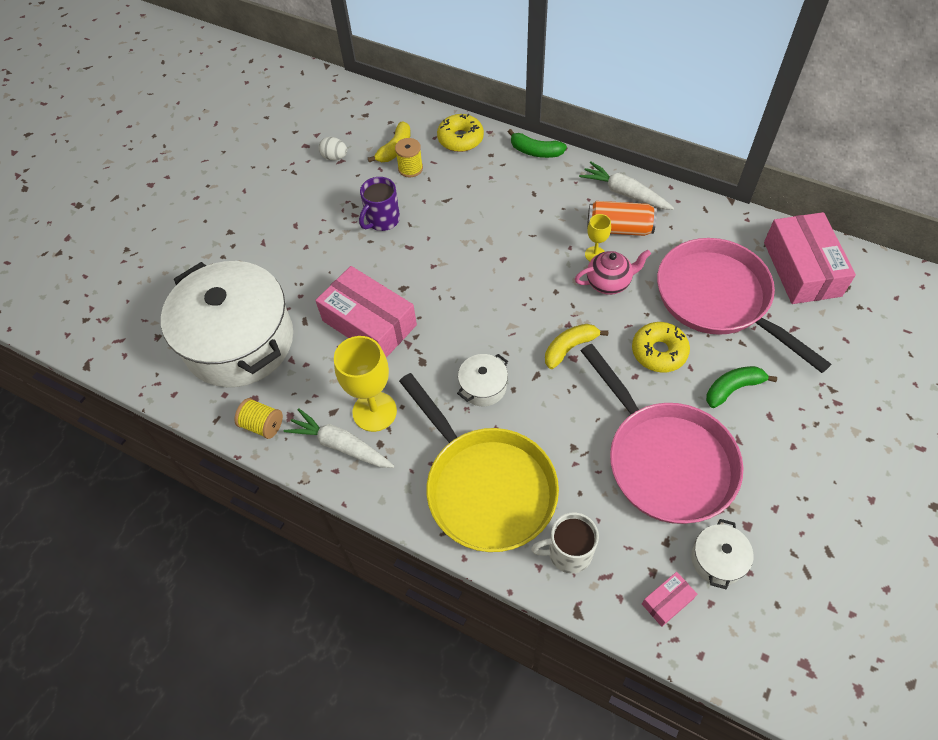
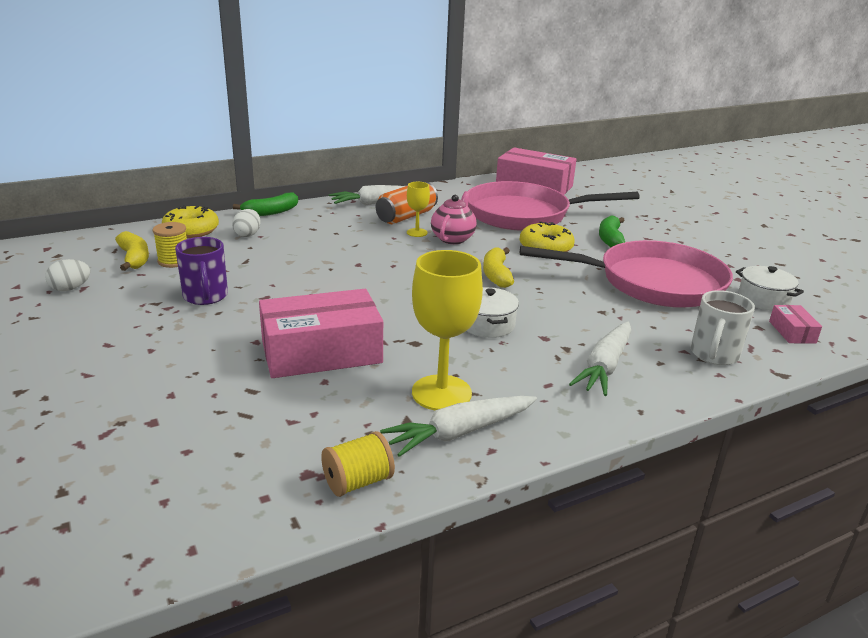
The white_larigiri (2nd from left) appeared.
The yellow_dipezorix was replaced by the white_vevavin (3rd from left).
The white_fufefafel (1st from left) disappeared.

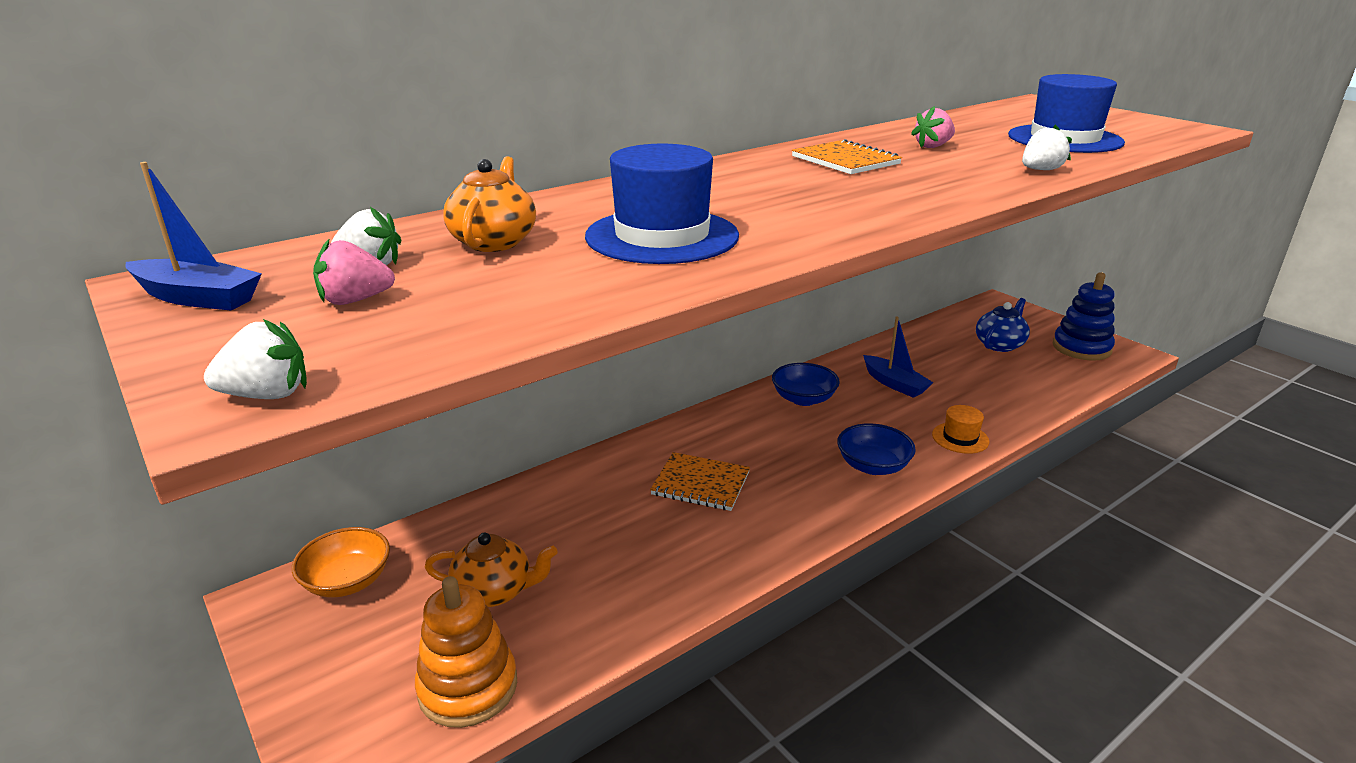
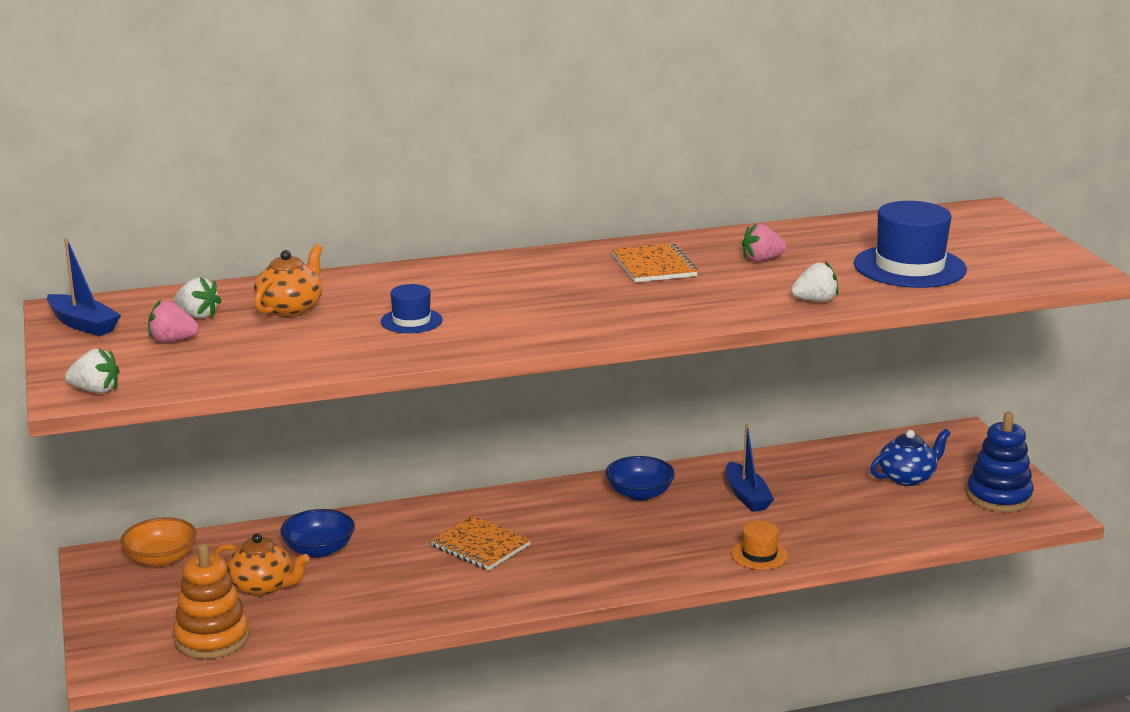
The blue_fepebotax (2nd from left in the first image) moved.
The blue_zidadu (1st from left) changed to 0.52 times the size.

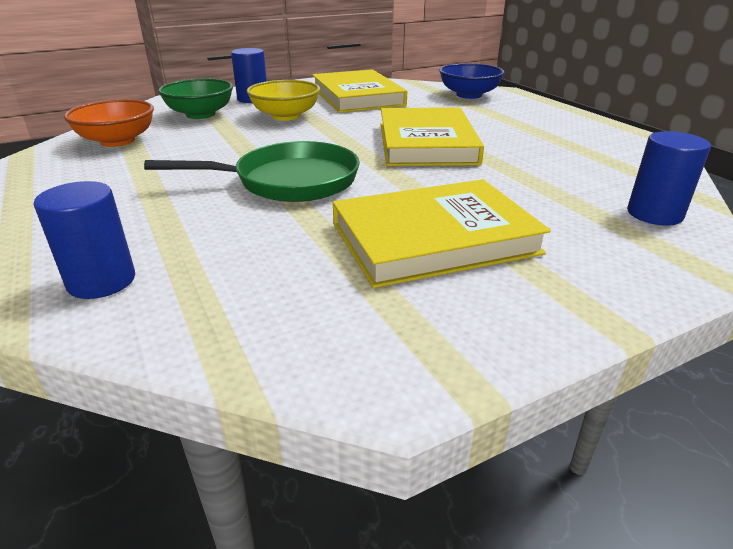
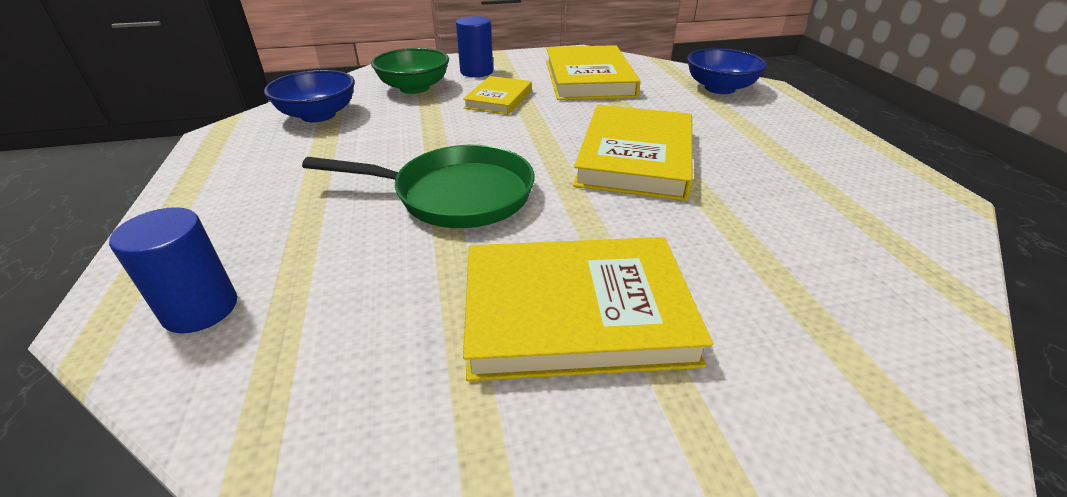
The orange_fepebotax became the blue_fepebotax (1st from left).
The yellow_fepebotax was replaced by the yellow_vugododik (1st from left).
The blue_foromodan (3rd from left) disappeared.

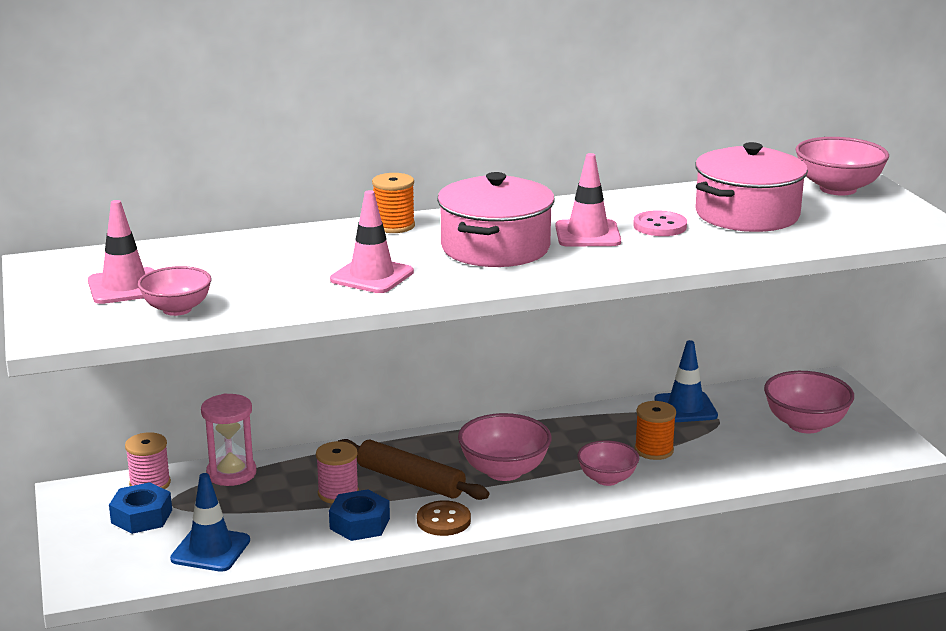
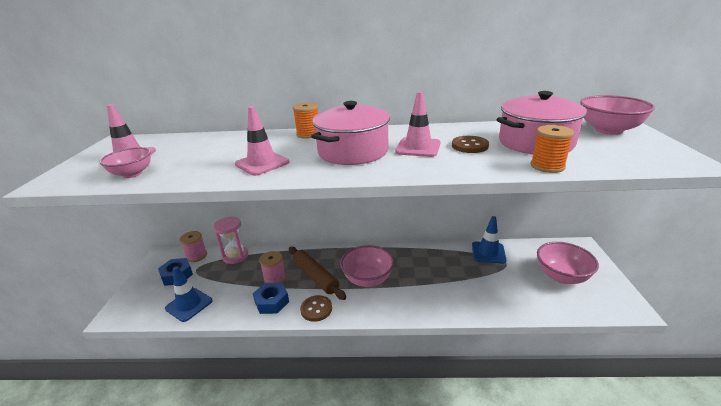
The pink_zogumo became the brown_zogumo (2nd from left).
The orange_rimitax (2nd from left) moved.
The pink_fepebotax (3rd from left) disappeared.

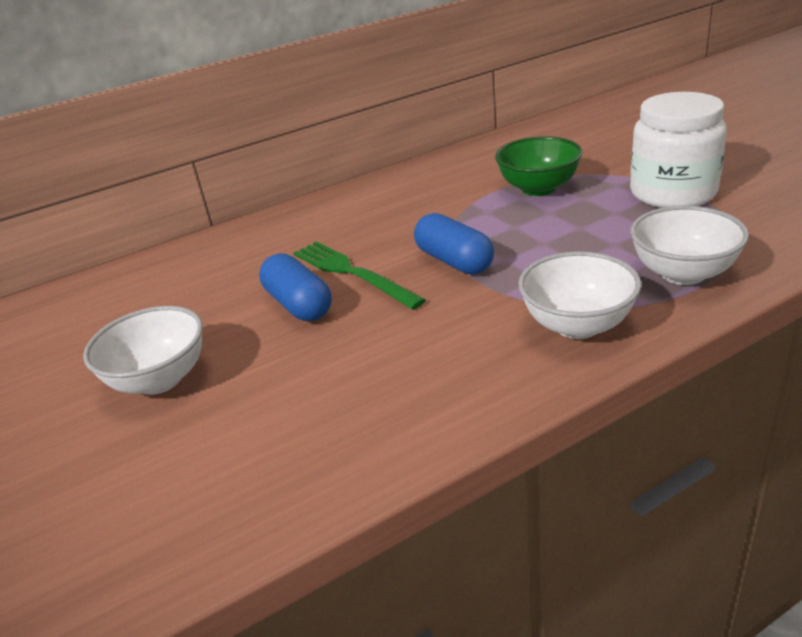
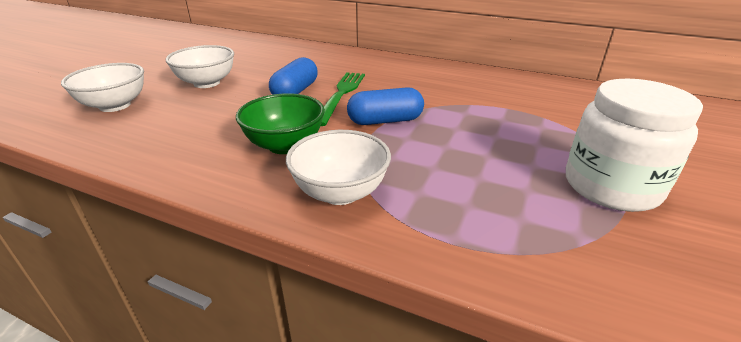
The white_fepebotax (3rd from left in the first image) moved.
The green_fepebotax moved.
The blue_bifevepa (2nd from left) turned 60 degrees clockwise.

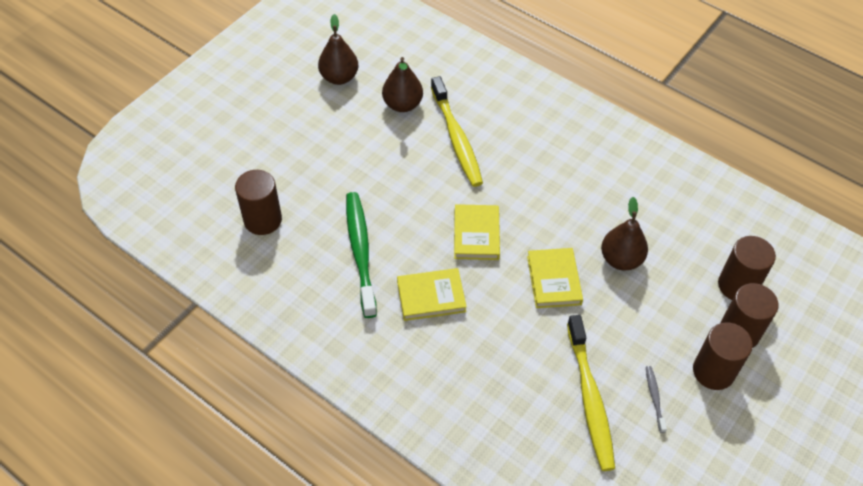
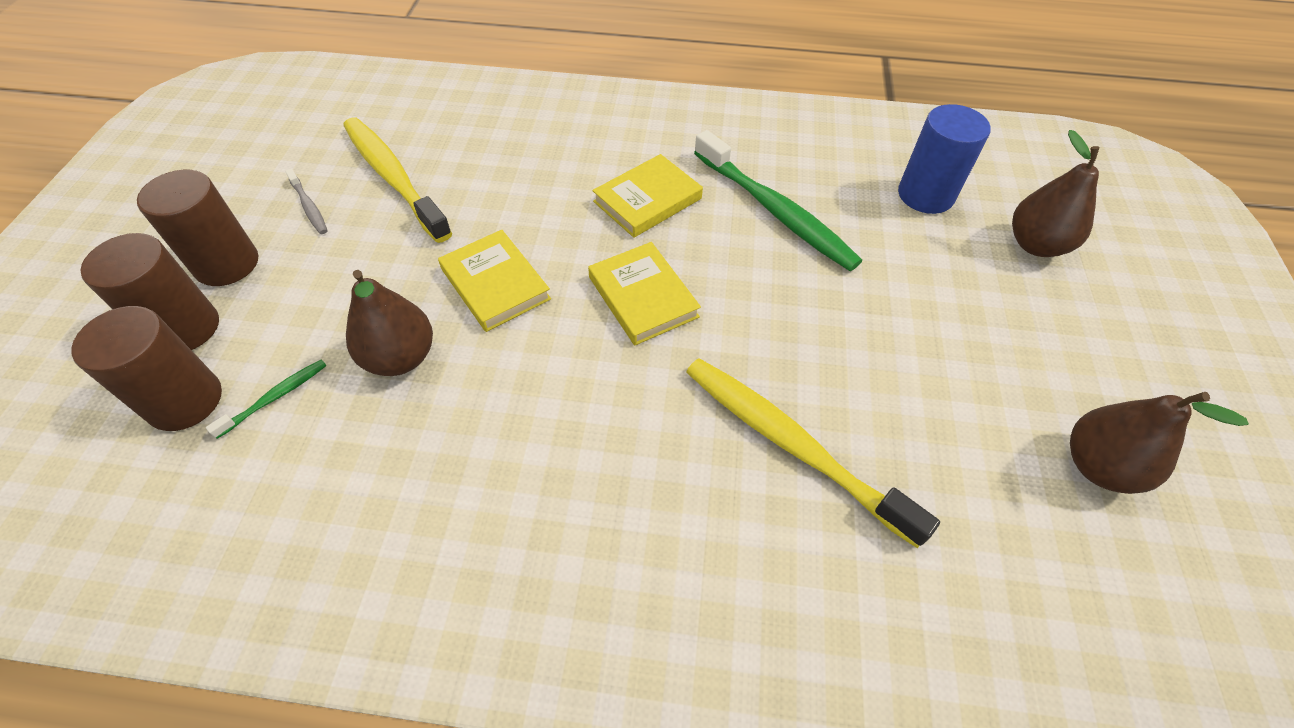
The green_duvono (1st from left) appeared.
The brown_foromodan (1st from left) became the blue_foromodan.
The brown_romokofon (2nd from left) moved.

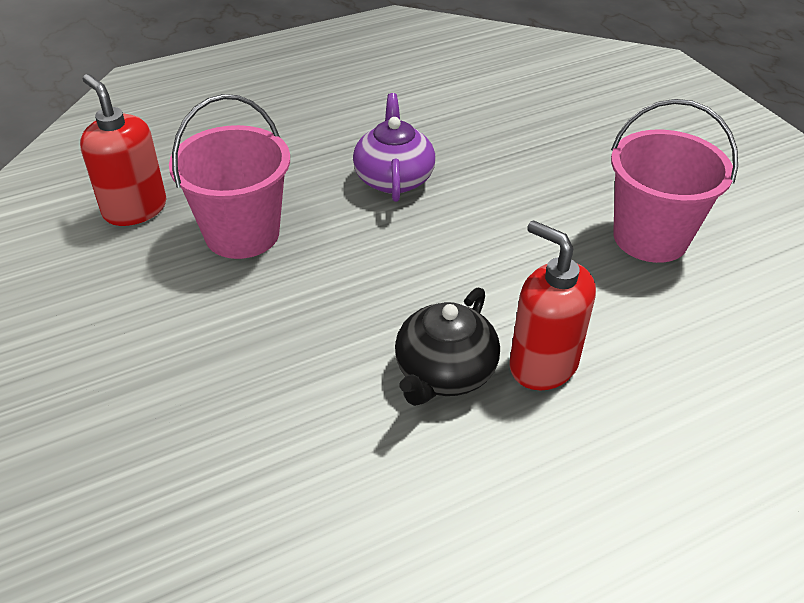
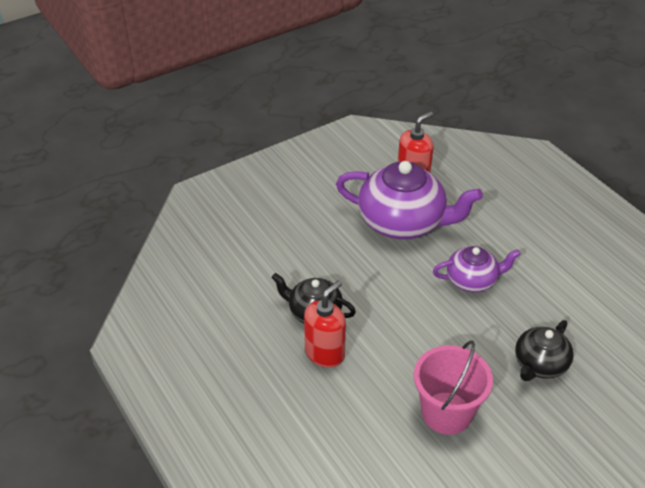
The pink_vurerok (1st from left) was replaced by the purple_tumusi (1st from left).
The black_tumusi (2nd from left) appeared.

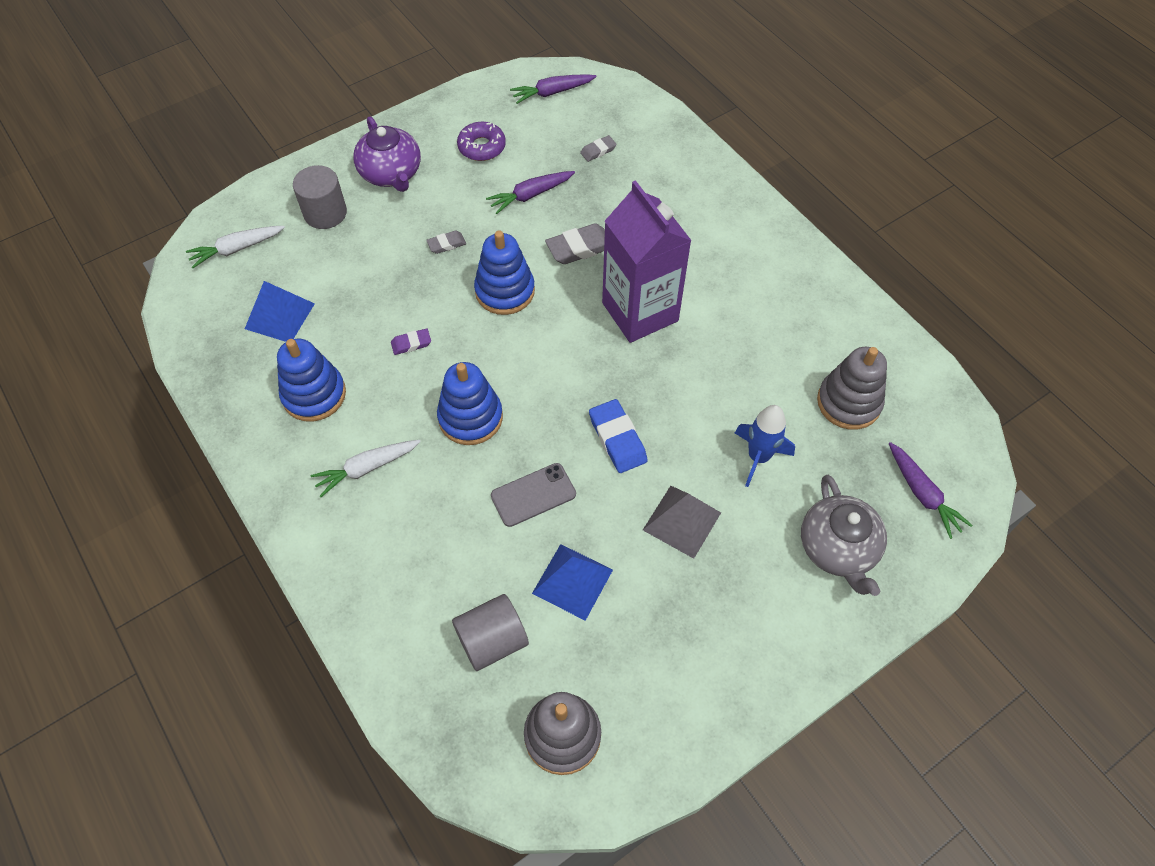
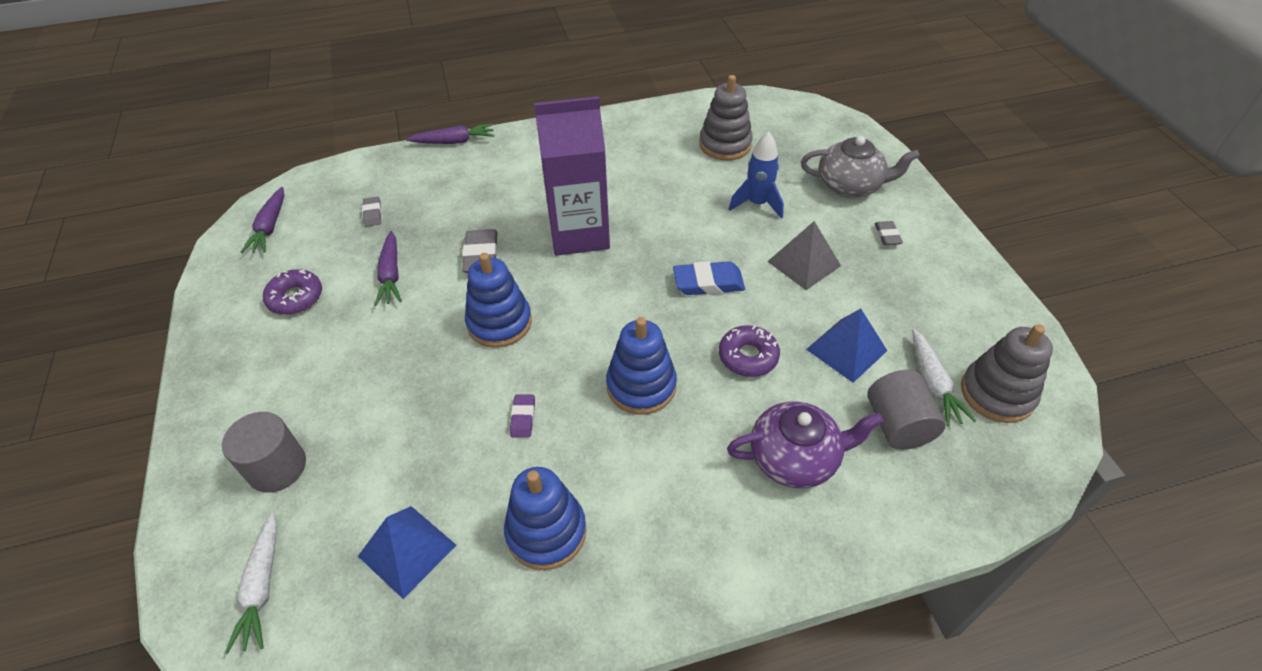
The purple_vevavin (3rd from left) moved.
The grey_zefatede was replaced by the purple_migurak (2nd from left).
The purple_tumusi moved.
The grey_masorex (1st from left in the first image) moved.
The white_vevavin (2nd from left) moved.

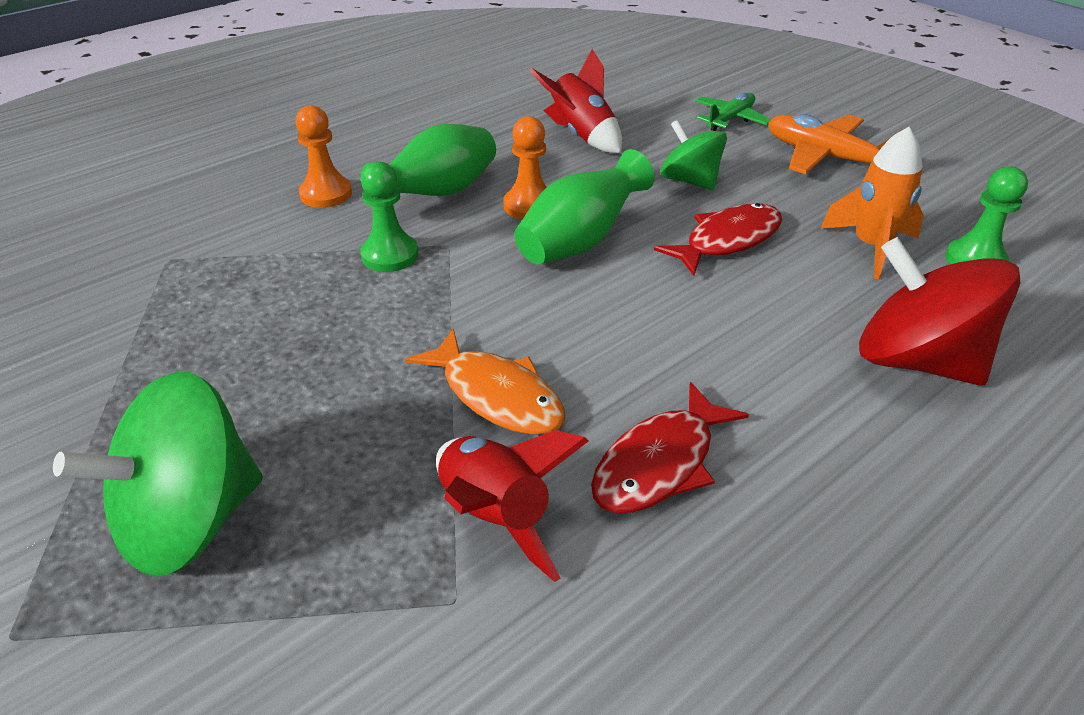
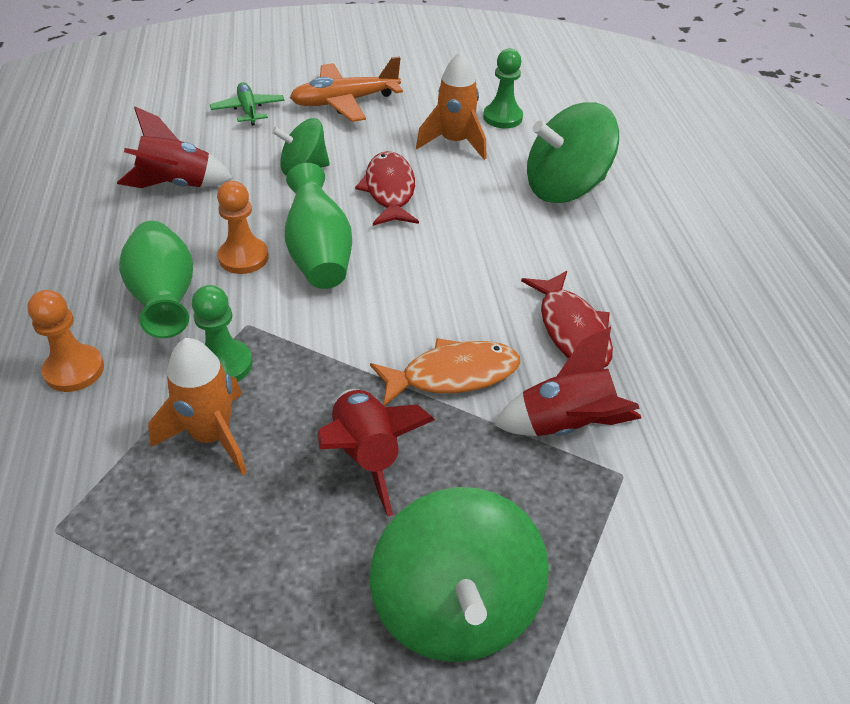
The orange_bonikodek (1st from left) appeared.
The red_bonikodek (2nd from left) appeared.
The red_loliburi became the green_loliburi (3rd from left).

